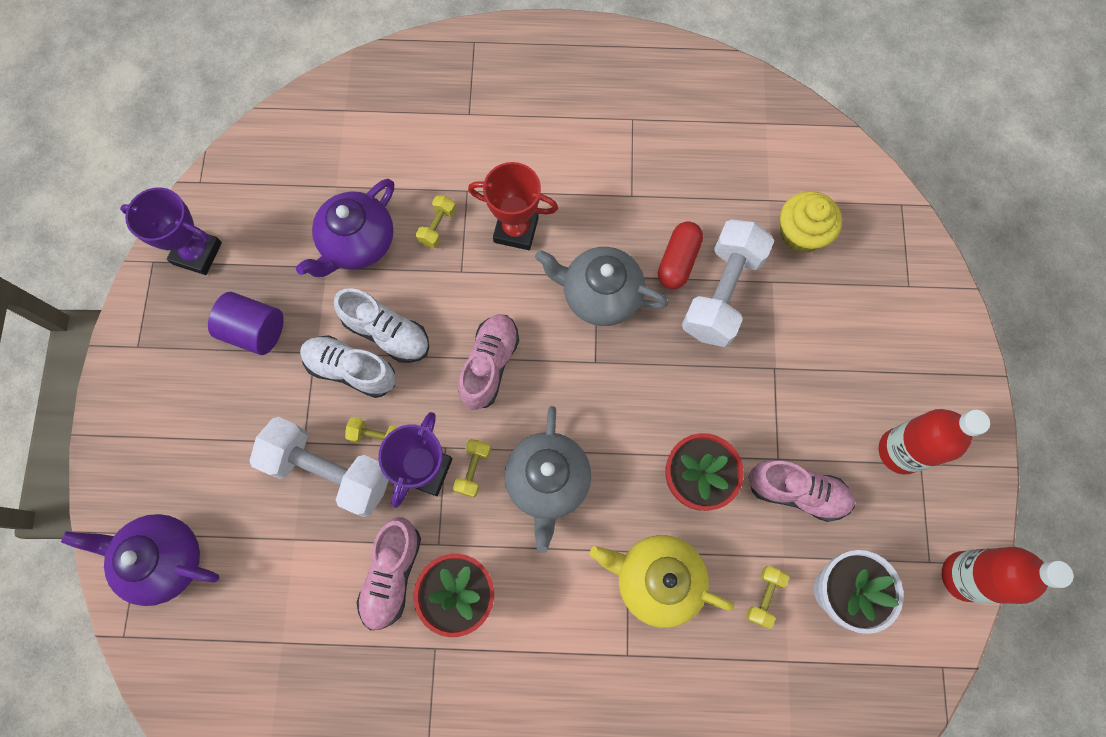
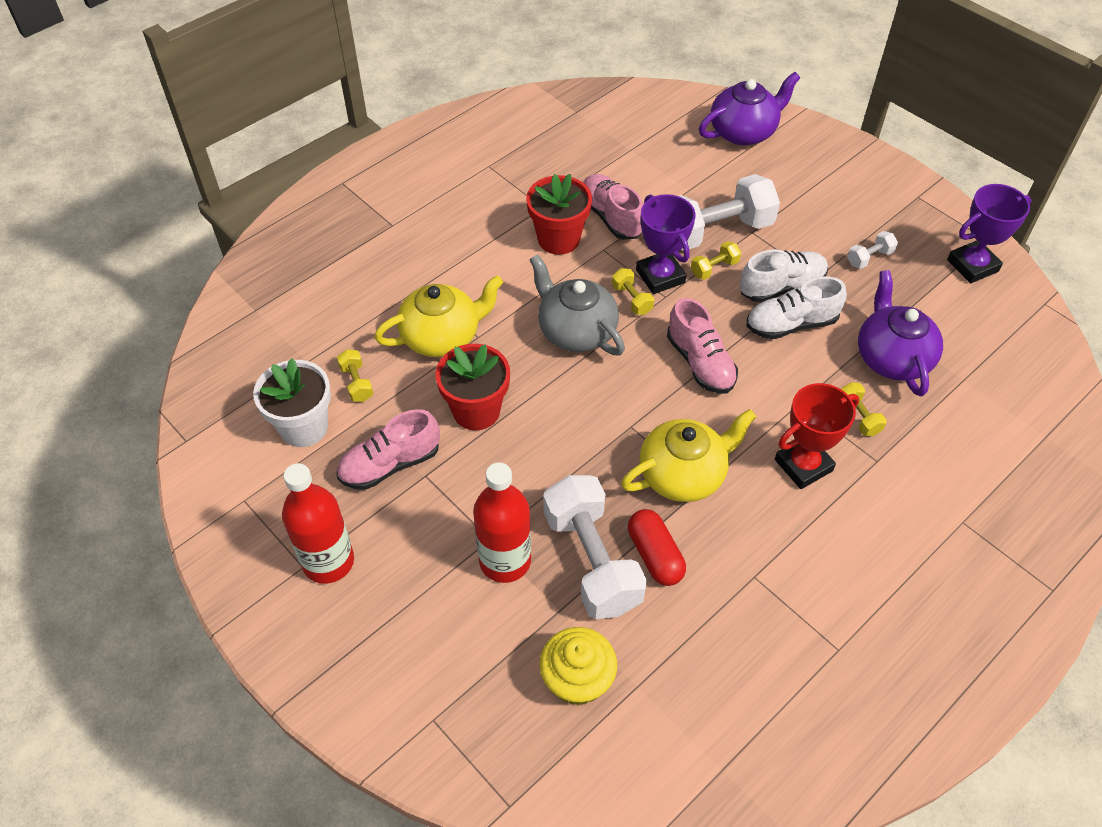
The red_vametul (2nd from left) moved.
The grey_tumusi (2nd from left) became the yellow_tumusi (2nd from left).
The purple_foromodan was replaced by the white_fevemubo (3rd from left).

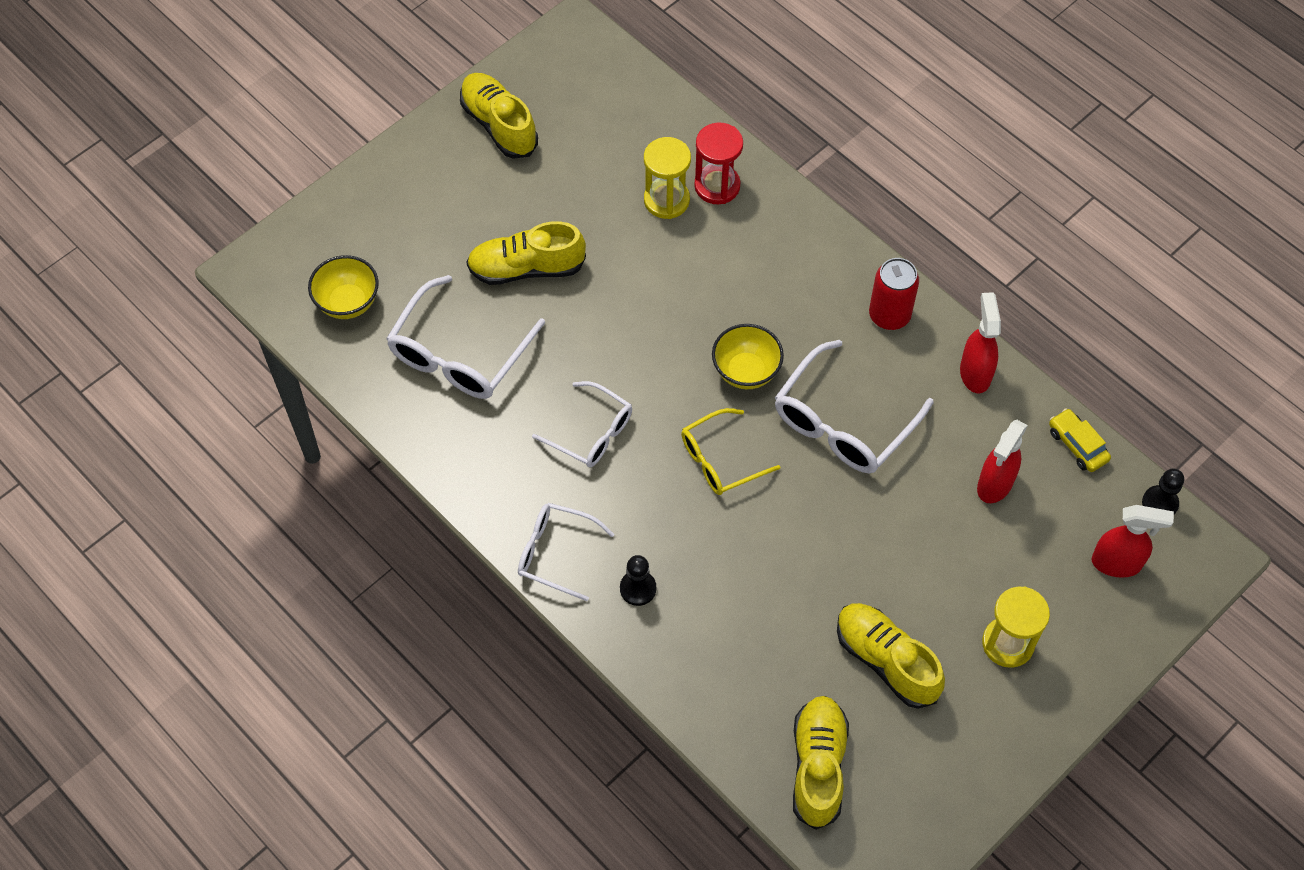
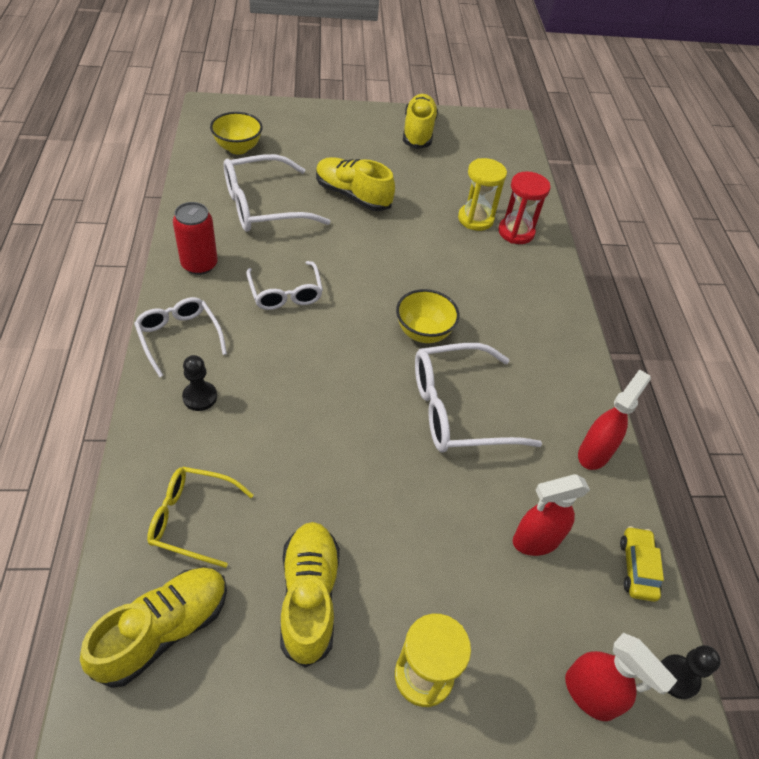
The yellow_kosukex moved.
The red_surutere moved.

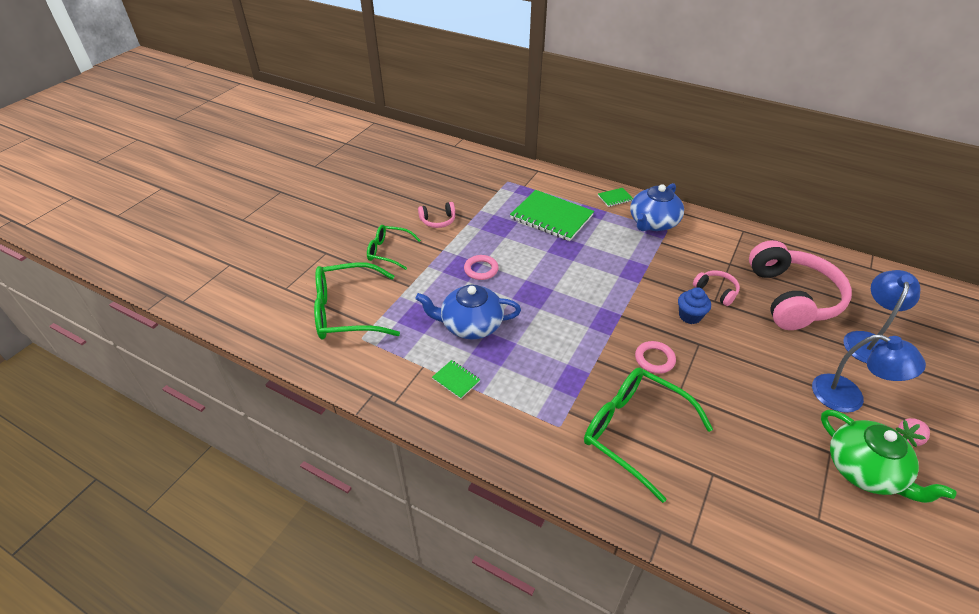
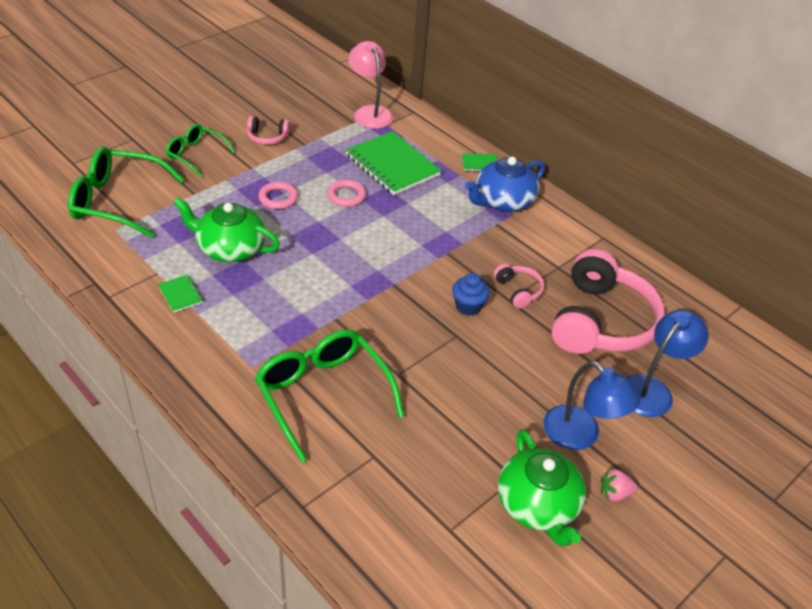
The blue_tumusi (1st from left) became the green_tumusi (1st from left).
The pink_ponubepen (2nd from left) moved.
The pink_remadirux appeared.

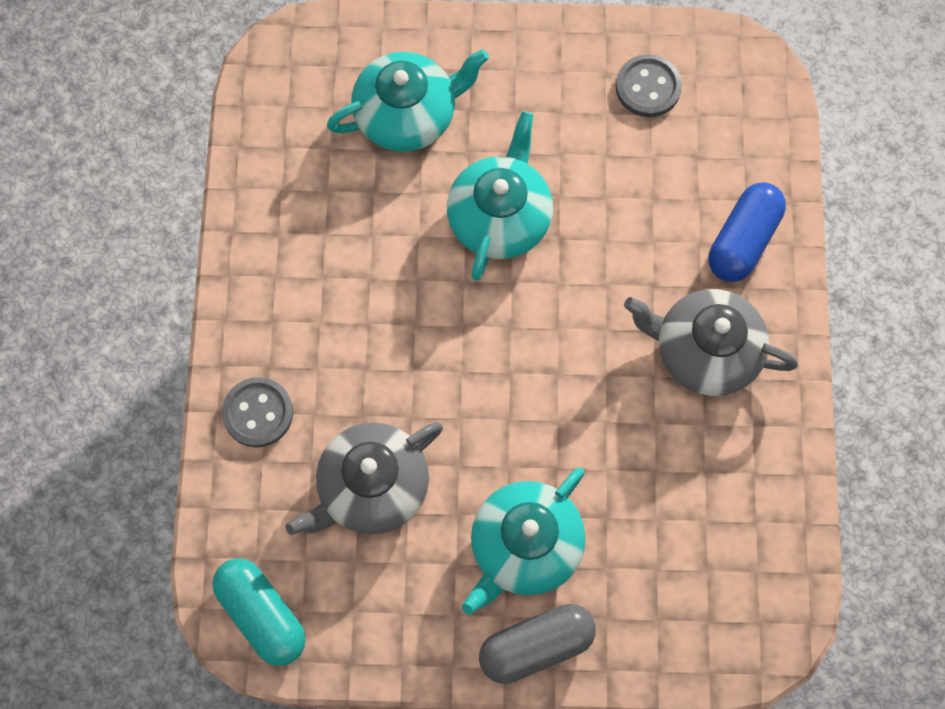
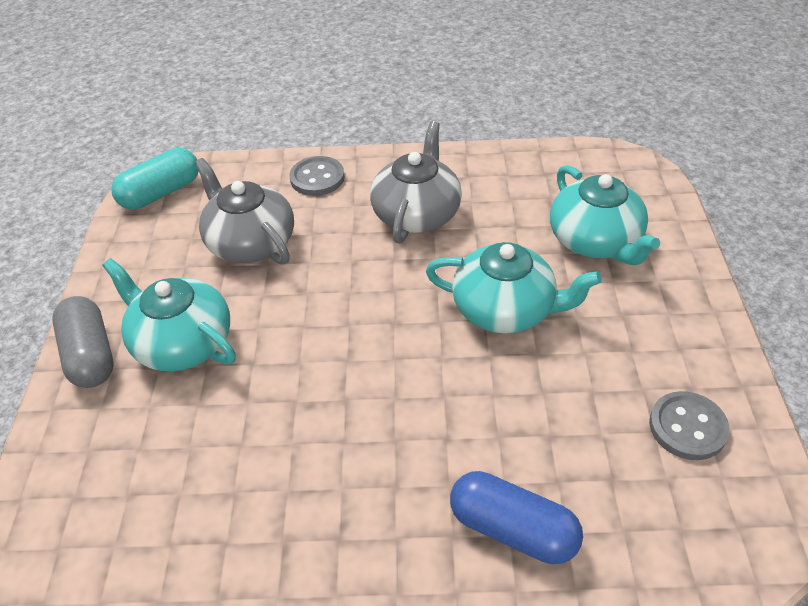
The grey_tumusi (2nd from left) moved.

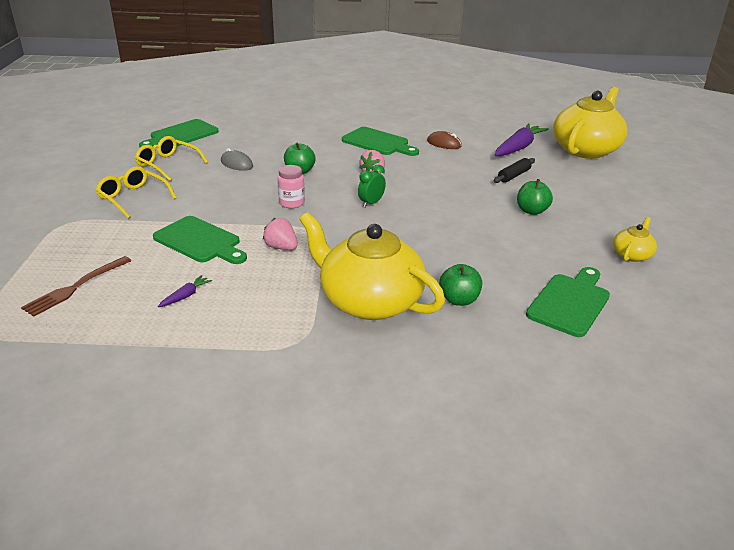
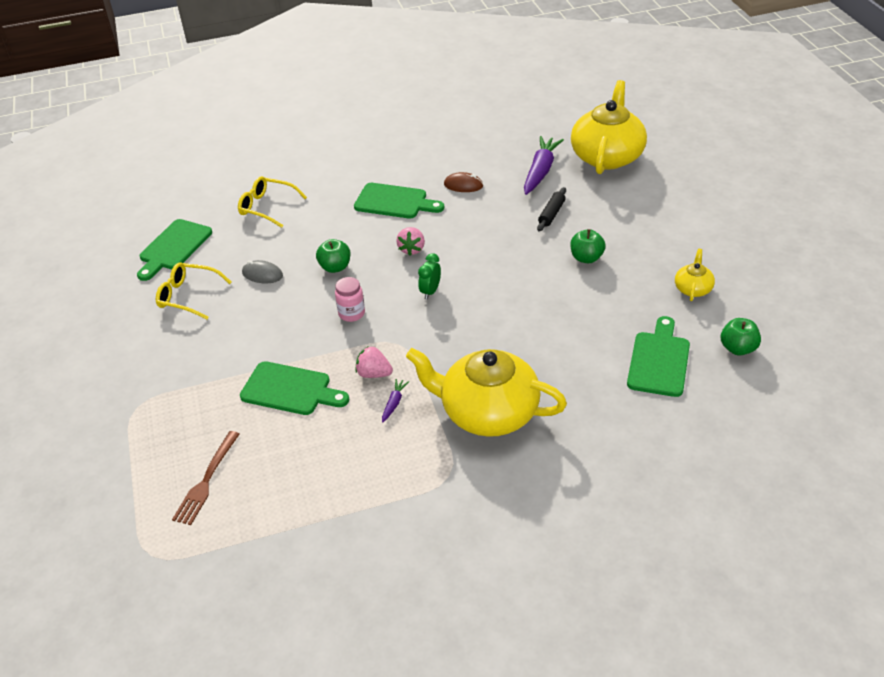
The yellow_kosukex (1st from left in the first image) moved.
The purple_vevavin (1st from left) moved.
The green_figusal (2nd from left in the first image) moved.

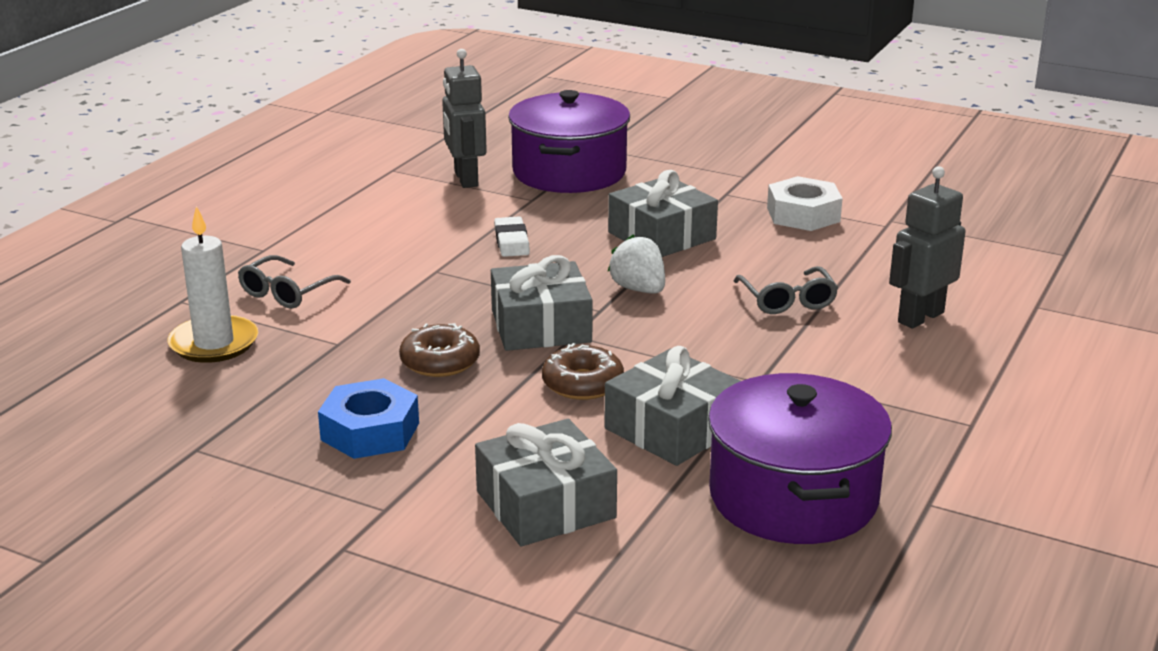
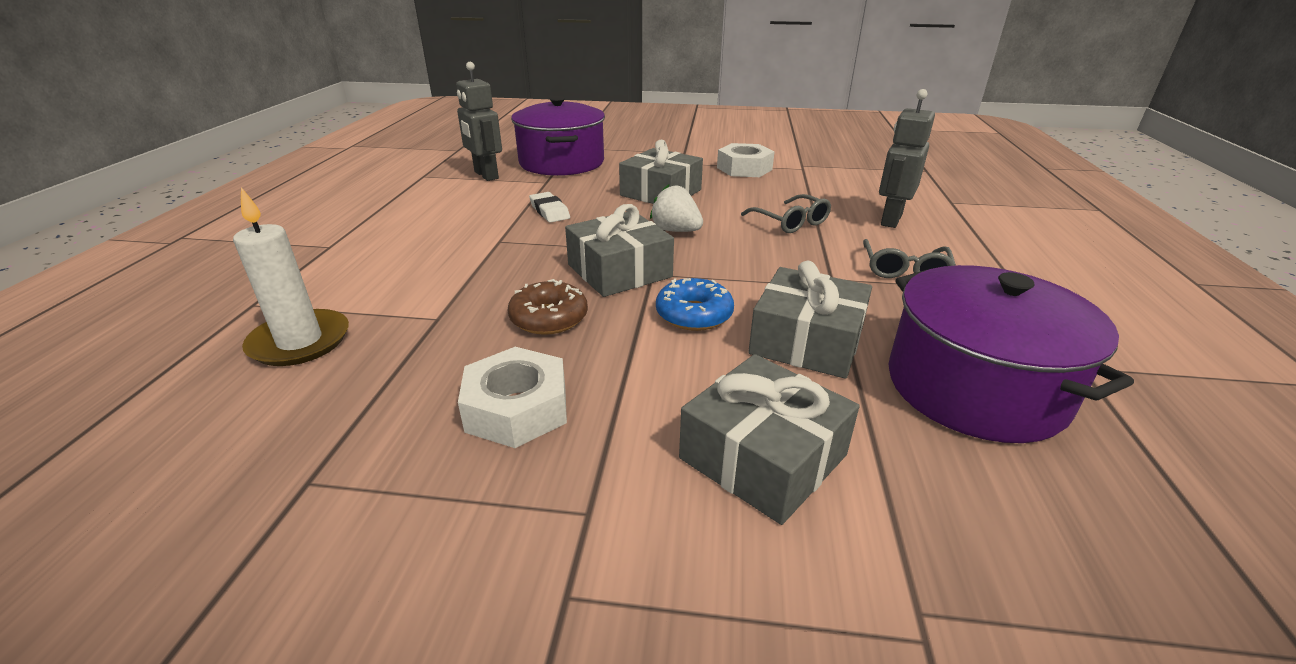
The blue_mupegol became the white_mupegol (1st from left).
The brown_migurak (2nd from left) became the blue_migurak.
The grey_kosukex (1st from left in the first image) moved.

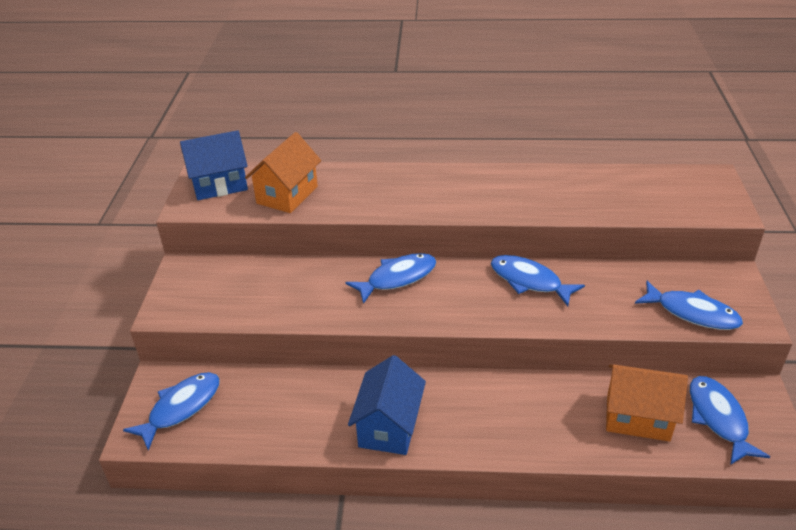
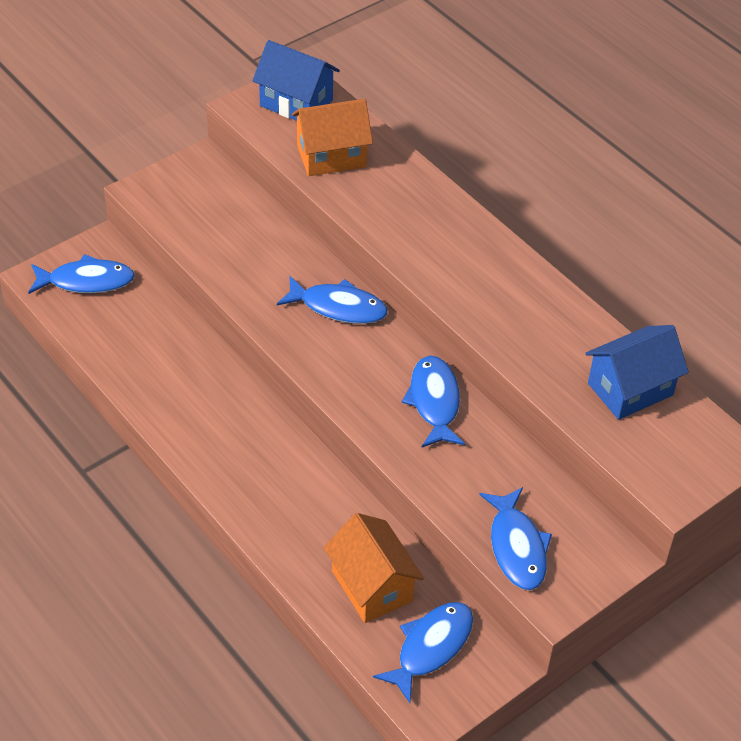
The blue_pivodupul (2nd from left) moved.

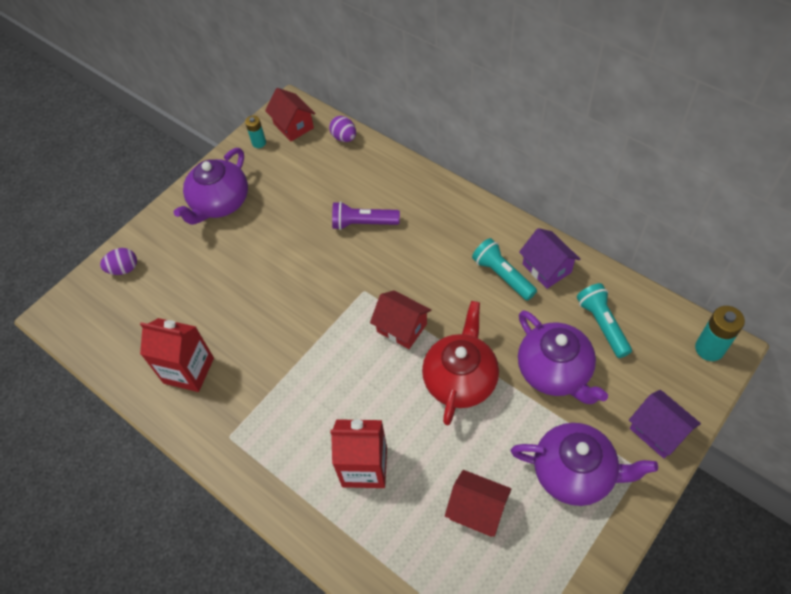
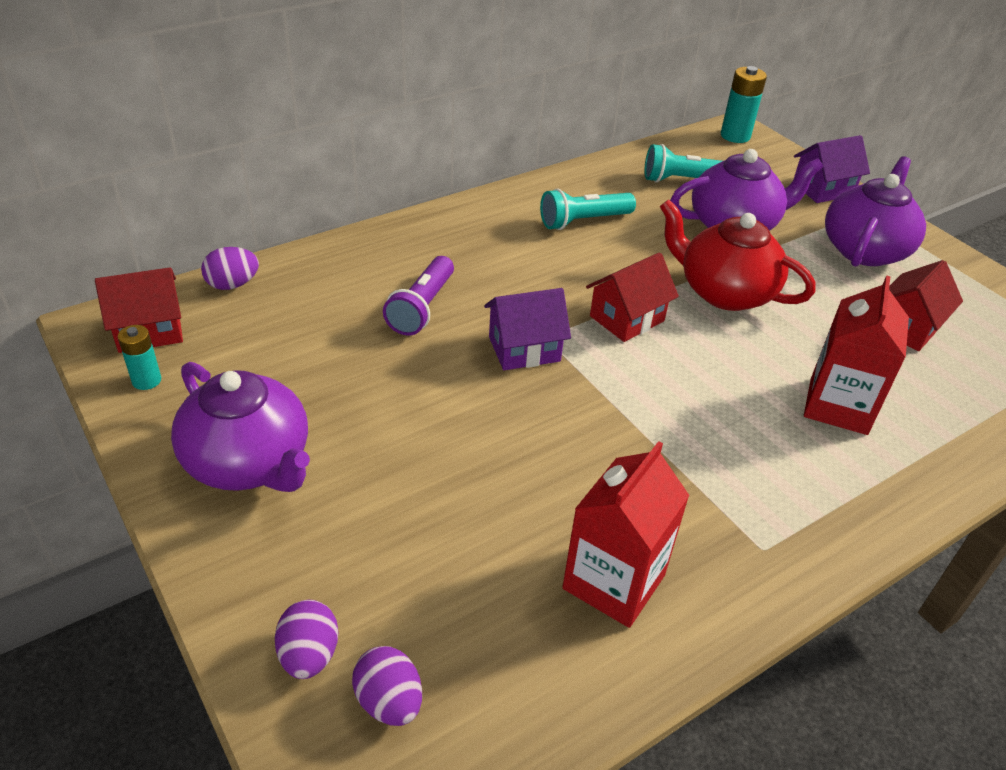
The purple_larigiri (3rd from left) appeared.
The purple_pivodupul (1st from left) moved.

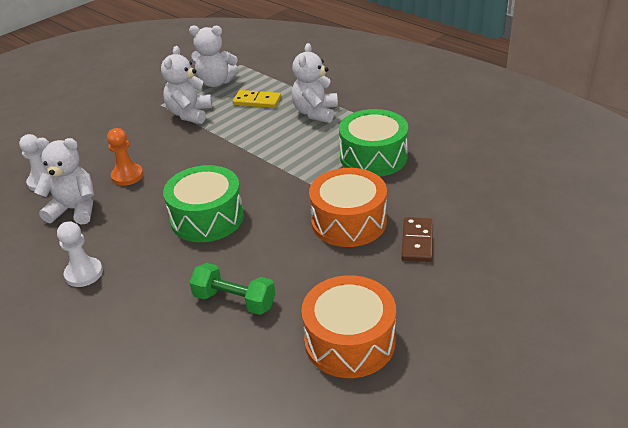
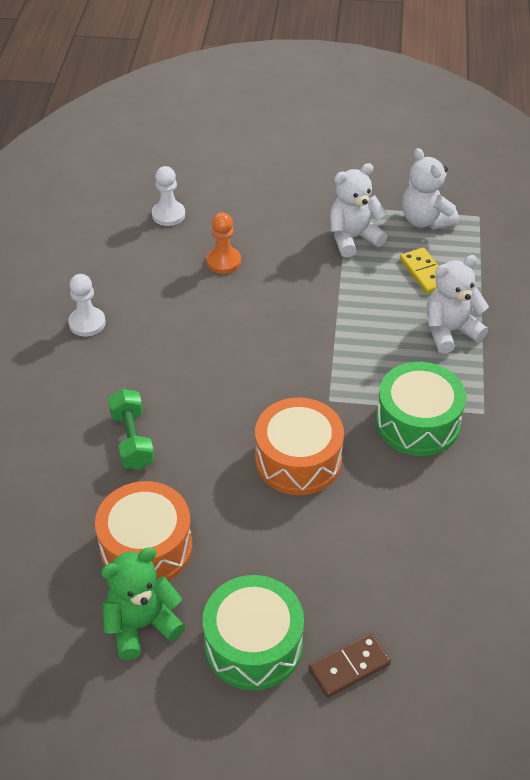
The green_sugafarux appeared.
The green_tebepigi (1st from left) moved.
The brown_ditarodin moved.
The white_sugafarux (1st from left) disappeared.

